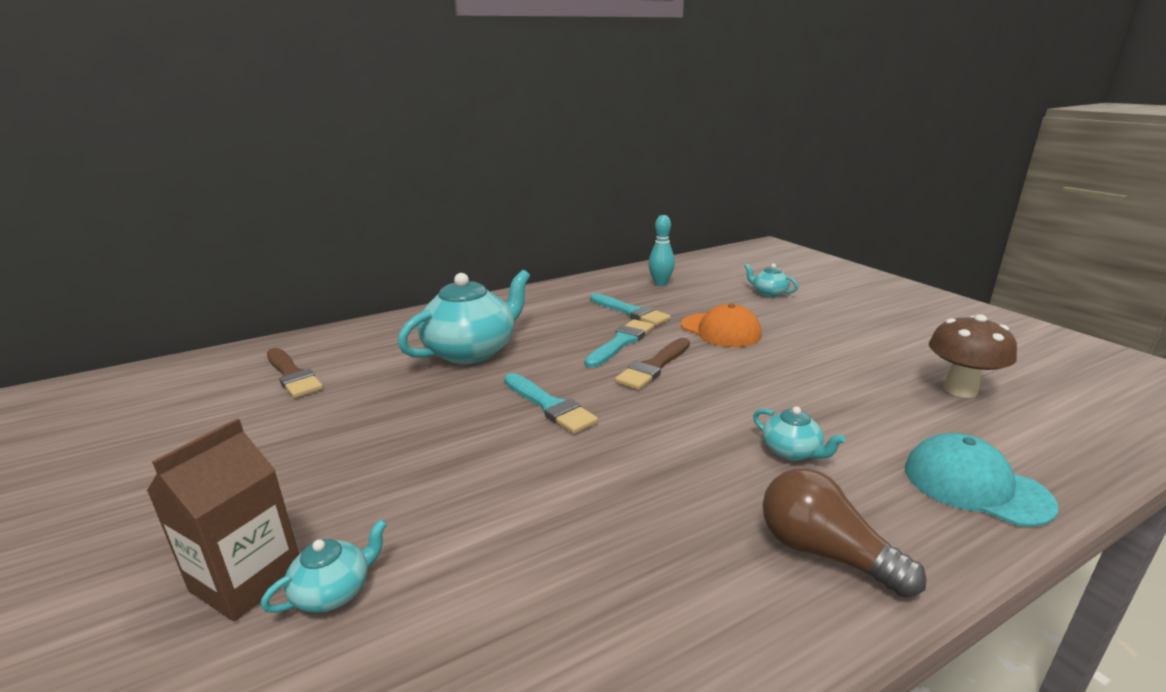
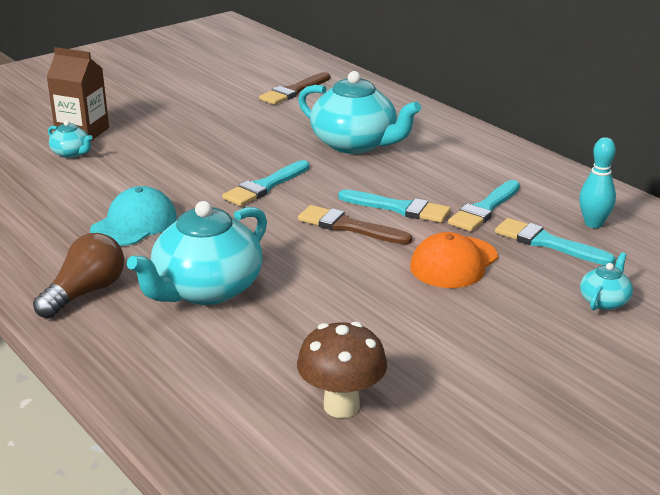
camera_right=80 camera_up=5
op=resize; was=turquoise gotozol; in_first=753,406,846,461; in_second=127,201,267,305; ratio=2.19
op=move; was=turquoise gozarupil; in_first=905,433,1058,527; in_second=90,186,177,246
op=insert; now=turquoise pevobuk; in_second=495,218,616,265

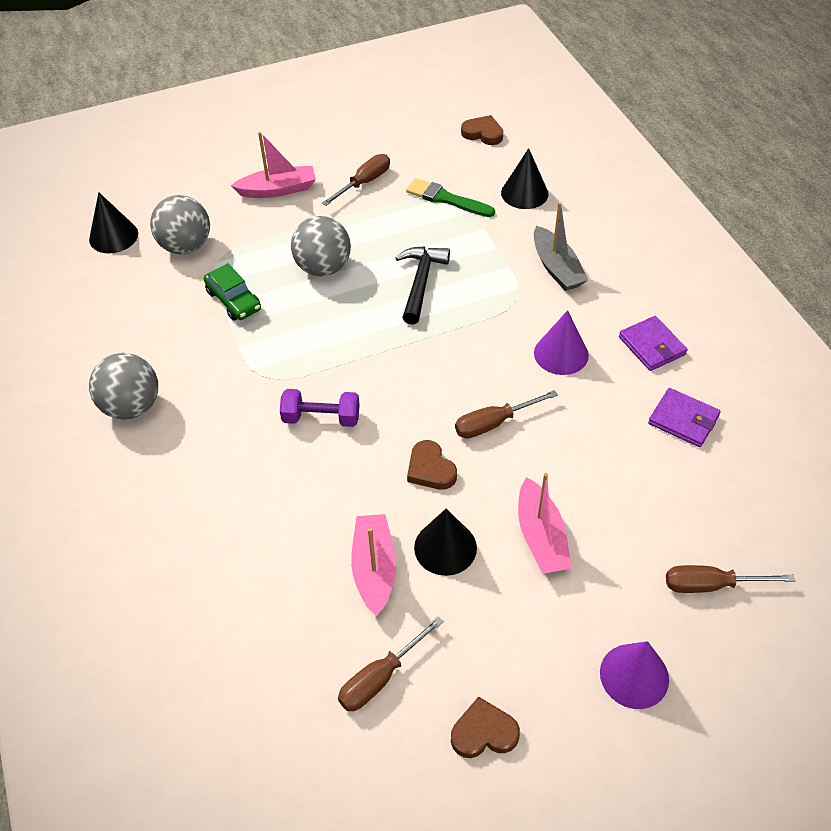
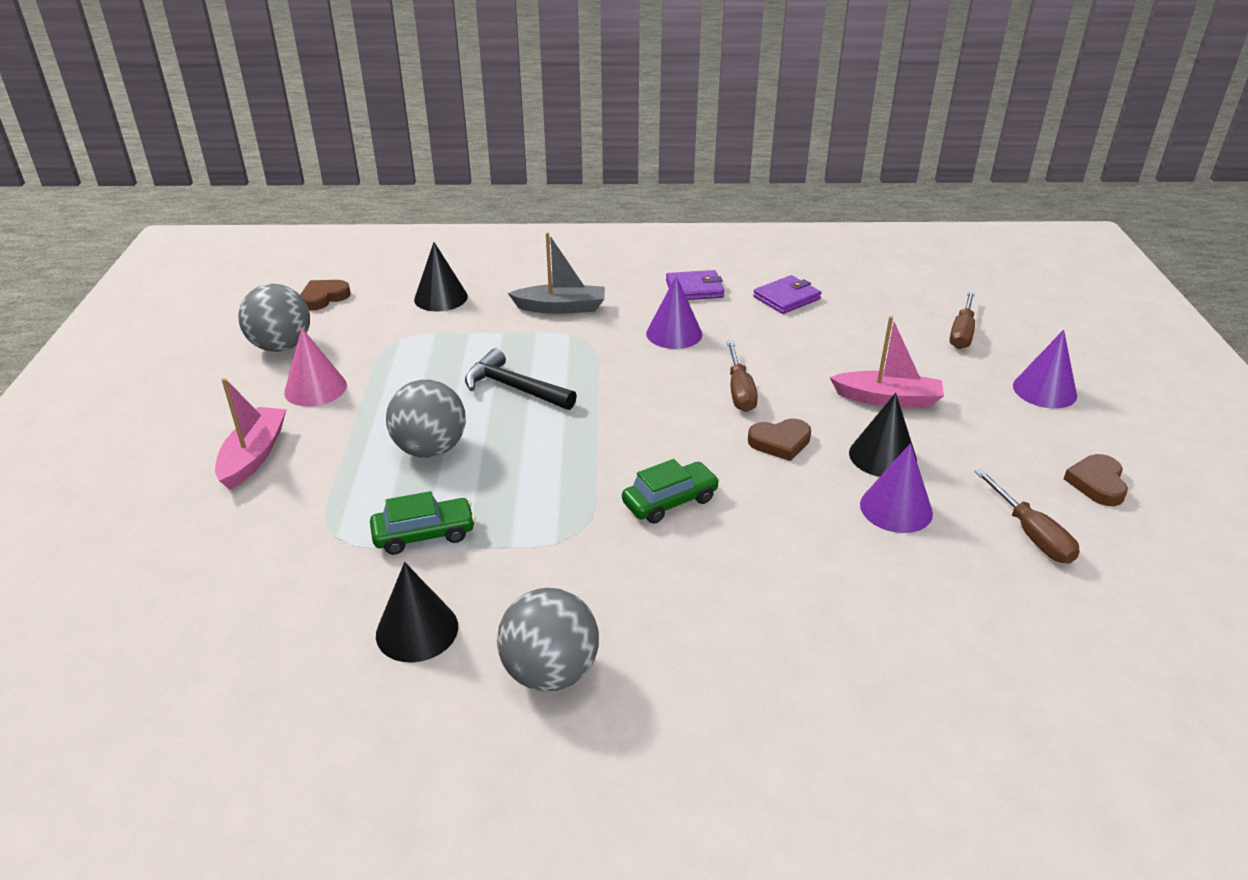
camera_right=-70 camera_up=-15
op=move; was=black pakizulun; in_first=89,192,138,254; in_second=376,562,458,662
op=move; was=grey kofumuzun; in_first=150,195,210,254; in_second=238,284,310,352
op=replace; was=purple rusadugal; now=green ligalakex; in_first=280,389,360,427; in_second=622,459,720,524
op=replace; was=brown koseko; now=pink pakizulun; in_first=322,154,390,206; in_second=284,328,347,406
op=replace; was=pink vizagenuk; now=purple pakizulun; in_first=351,514,396,616; in_second=860,443,933,533
op=delete; was=green pevobuk; in_first=406,178,495,217

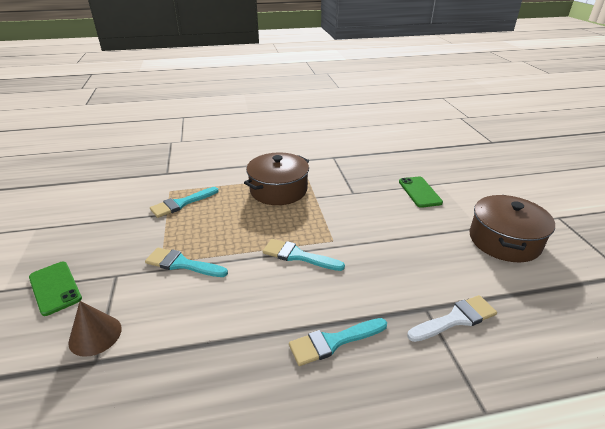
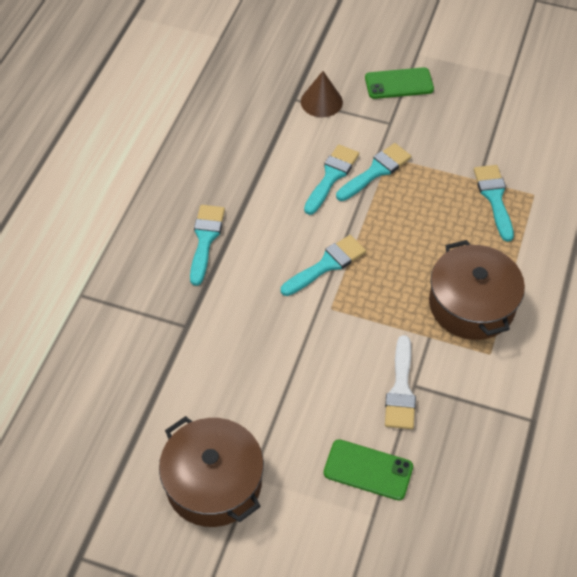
camera_right=120 camera_up=20
op=move; was=white pevobuk; in_first=407,295,497,342; in_second=385,335,416,429
op=insert; now=turquoise pevobuk; in_second=304,144,359,215

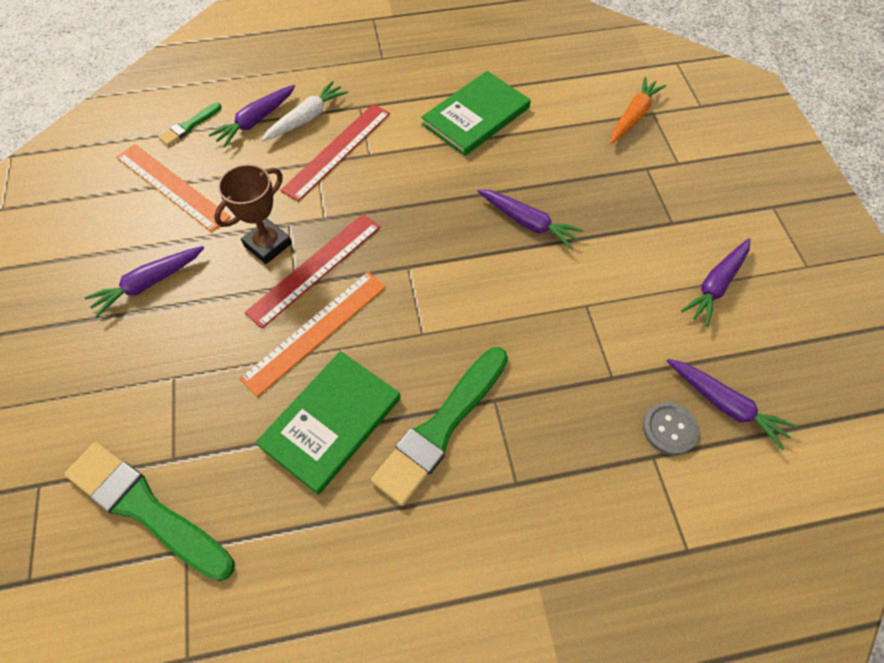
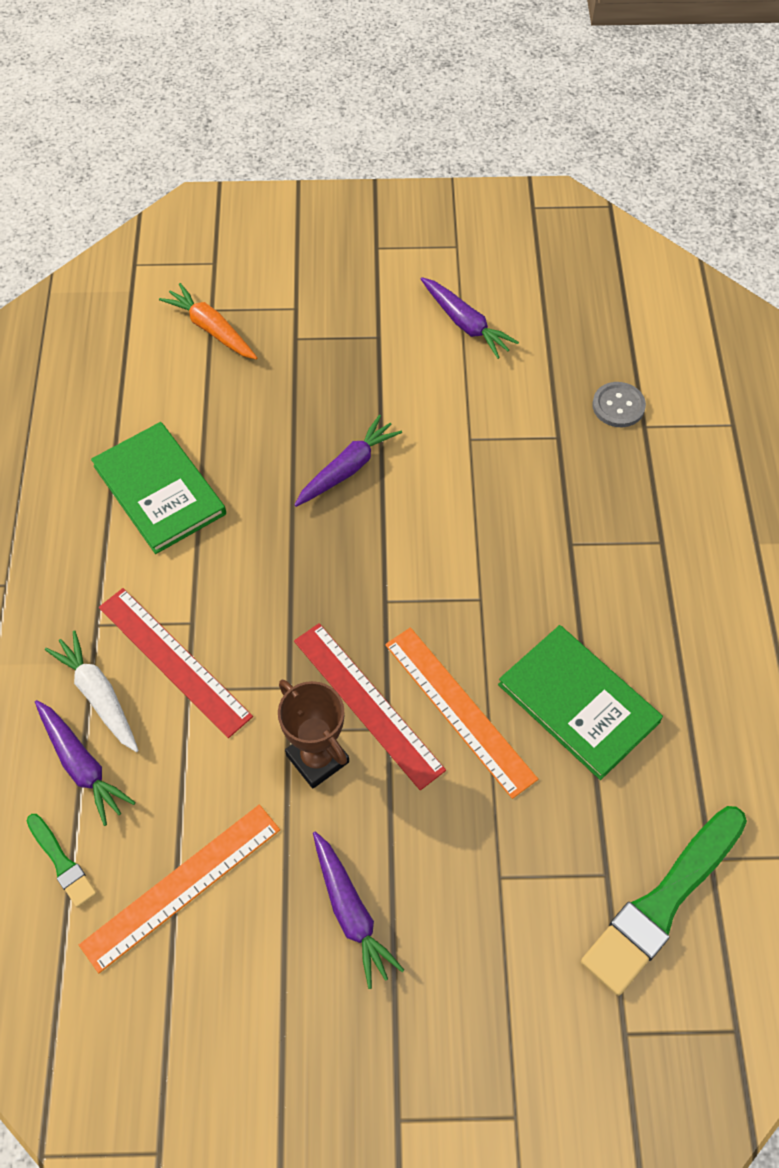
camera_right=-80 camera_up=0
op=delete; was=green pevobuk; in_first=371,347,508,506
op=delete; was=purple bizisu; in_first=667,359,797,450

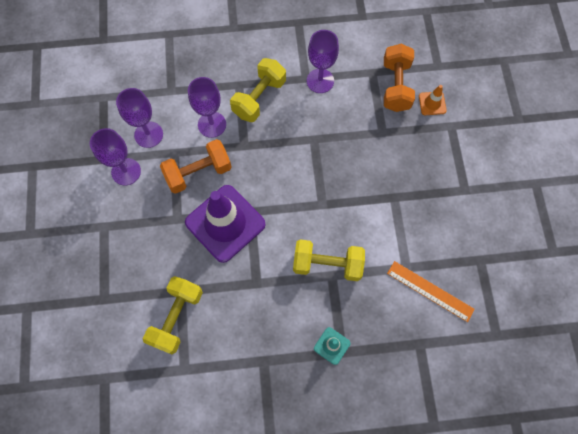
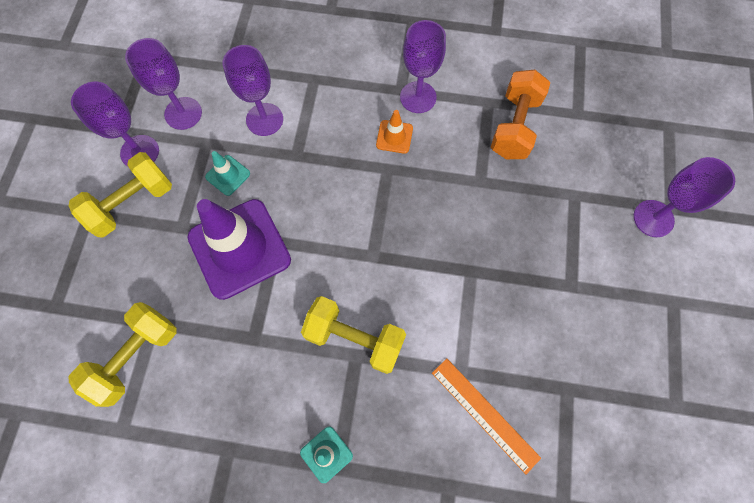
camera_right=15 camera_up=0
op=replace; was=orange rusadugal; now=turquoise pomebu; in_first=160,139,231,194; in_second=205,151,250,196
op=move; was=yellow rusadugal; in_first=230,58,286,122; in_second=69,152,172,237
op=move; was=orange pomebu; in_first=419,85,447,115; in_second=376,110,413,154
op=insert; now=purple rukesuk; in_second=634,157,735,237

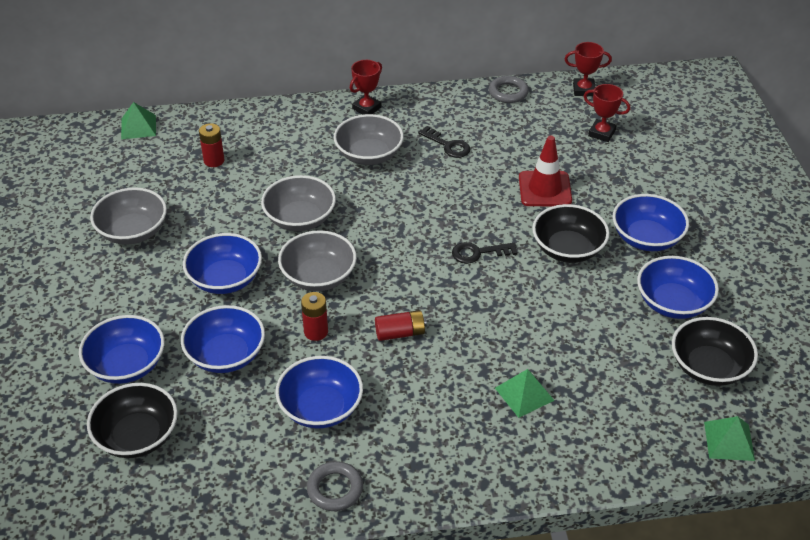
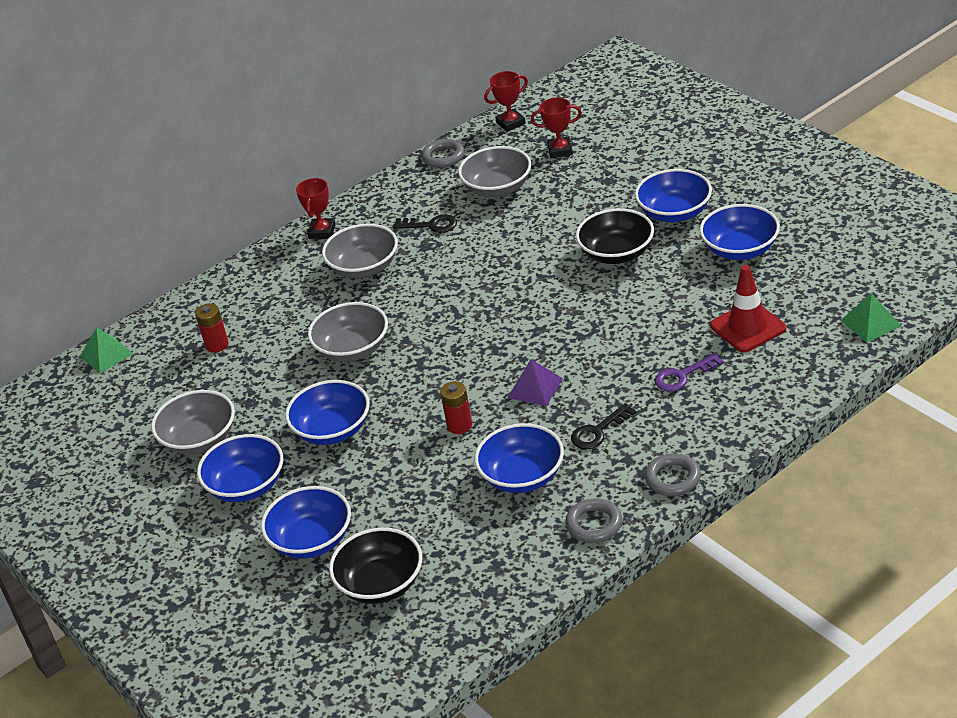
camera_right=-25 camera_up=-5
op=move; was=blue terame; in_first=181,305,265,373; in_second=197,434,283,502
op=move; was=grey terame; in_first=278,230,357,291; in_second=458,146,531,197
op=replace; was=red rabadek; now=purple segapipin; in_first=375,310,427,341; in_second=508,359,563,406
op=move; was=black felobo; in_first=452,242,518,264; in_second=571,403,637,449
op=replace; was=green segapipin; now=purple felobo; in_first=495,369,555,418; in_second=655,353,724,392
op=move; was=red pomebu; in_first=519,136,572,206; in_second=710,265,786,352
op=delete; was=black terame; in_first=672,317,758,386
op=insert; now=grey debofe; in_second=645,453,701,496

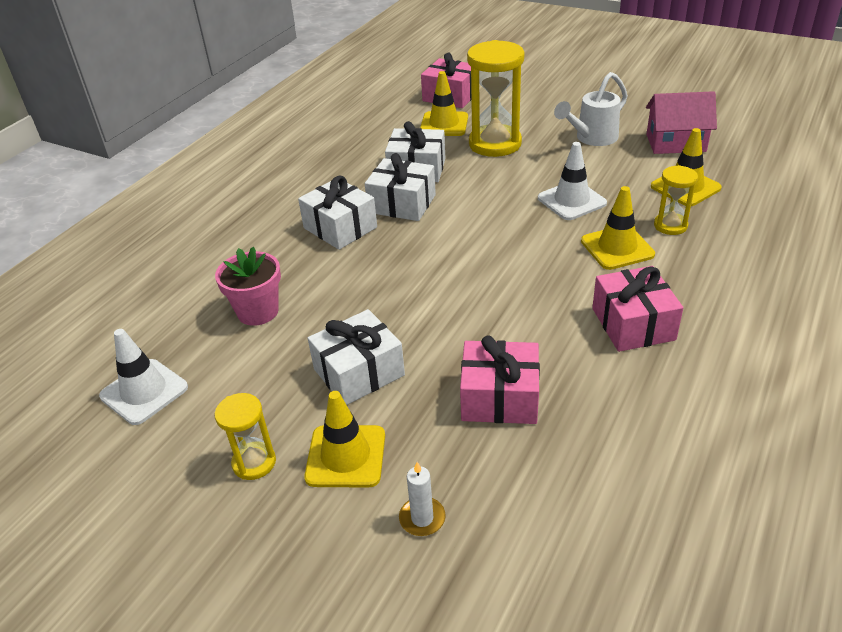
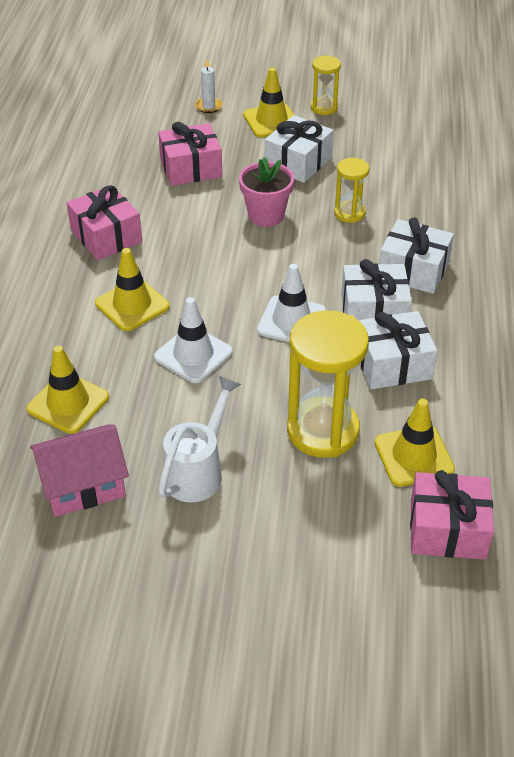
camera_right=155 camera_up=5
op=move; was=white pomebu; in_first=99,329,188,425; in_second=257,264,326,342
op=move; was=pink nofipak; in_first=215,247,281,326; in_second=239,157,294,227
op=move; was=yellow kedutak; in_first=654,165,698,235; in_second=334,158,370,223

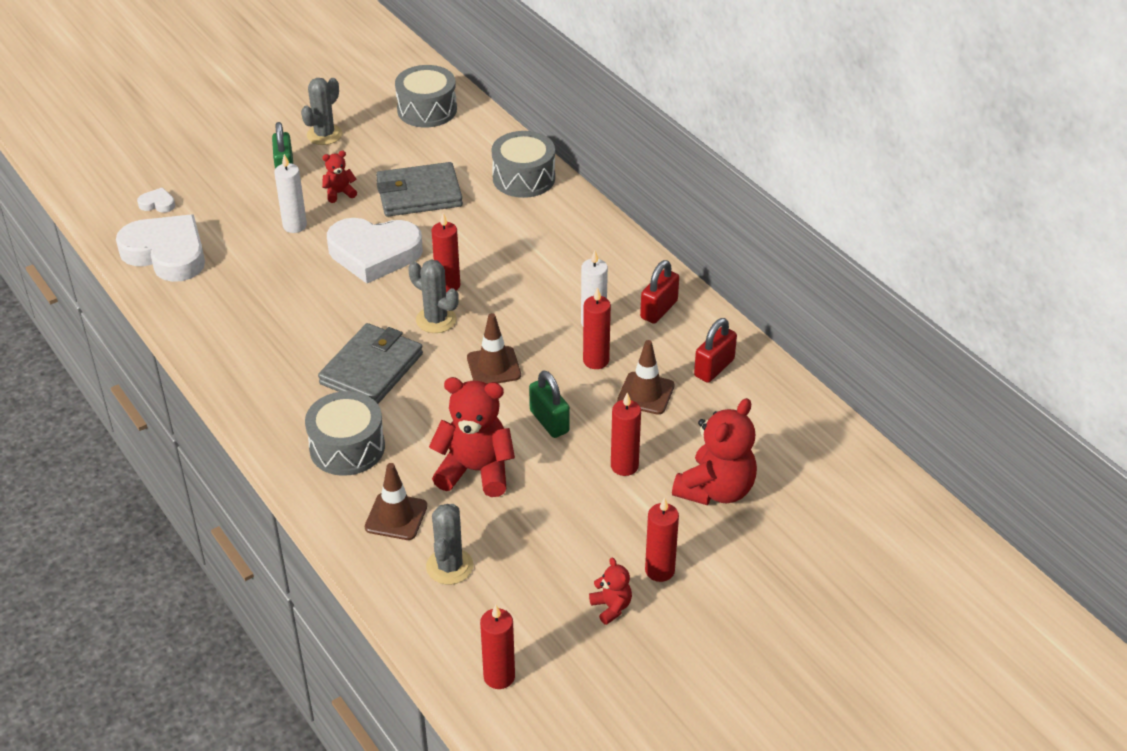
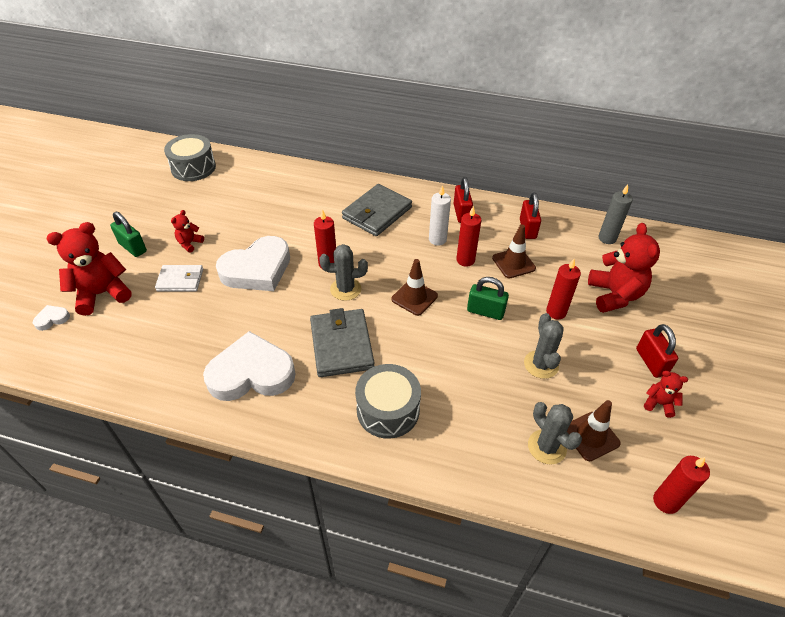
camera_right=-40 camera_up=5
op=move; was=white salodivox; in_first=116,214,205,282; in_second=203,331,296,401
op=replace; was=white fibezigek; now=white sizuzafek; in_first=274,154,307,233; in_second=155,265,203,291
op=move; was=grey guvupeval; in_first=301,78,342,145; in_second=524,313,564,379
op=move; was=brown pomebu; in_first=365,463,427,540; in_second=567,400,621,461
op=move; was=grey sizuzafek; in_first=376,162,463,217; in_second=342,184,412,236
op=move; was=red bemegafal; in_first=429,377,515,497; in_second=46,222,132,316
op=delete; was=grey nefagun; in_first=492,131,555,198
op=replace; was=red fibezigek; now=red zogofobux; in_first=645,497,679,582; in_second=636,324,678,378
op=insert; now=grey fibezigek; in_second=598,185,633,244

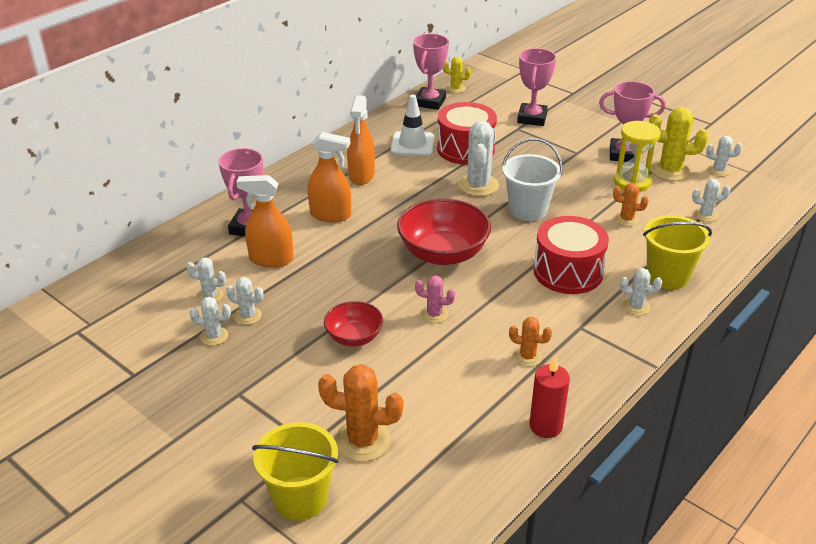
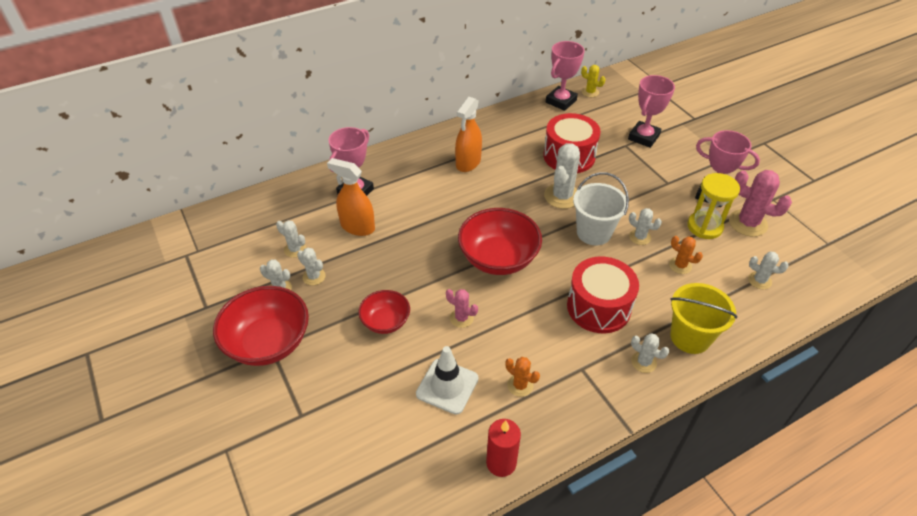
camera_right=20 camera_up=10
op=delete; was=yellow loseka; in_first=252,422,338,521
op=delete; was=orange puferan; in_first=307,132,351,222
op=delete; was=orange guvupeval; in_first=318,364,403,462
op=move; was=white pomebu; in_first=391,95,434,156; in_second=416,346,479,415
op=recolor; was=yellow guvupeval; now=pink guvupeval; in_first=649,107,709,181; in_second=729,170,792,237
op=move; was=white guvupeval; in_first=706,136,742,177; in_second=629,208,662,245
op=insert; now=red terame; in_second=213,286,309,366

